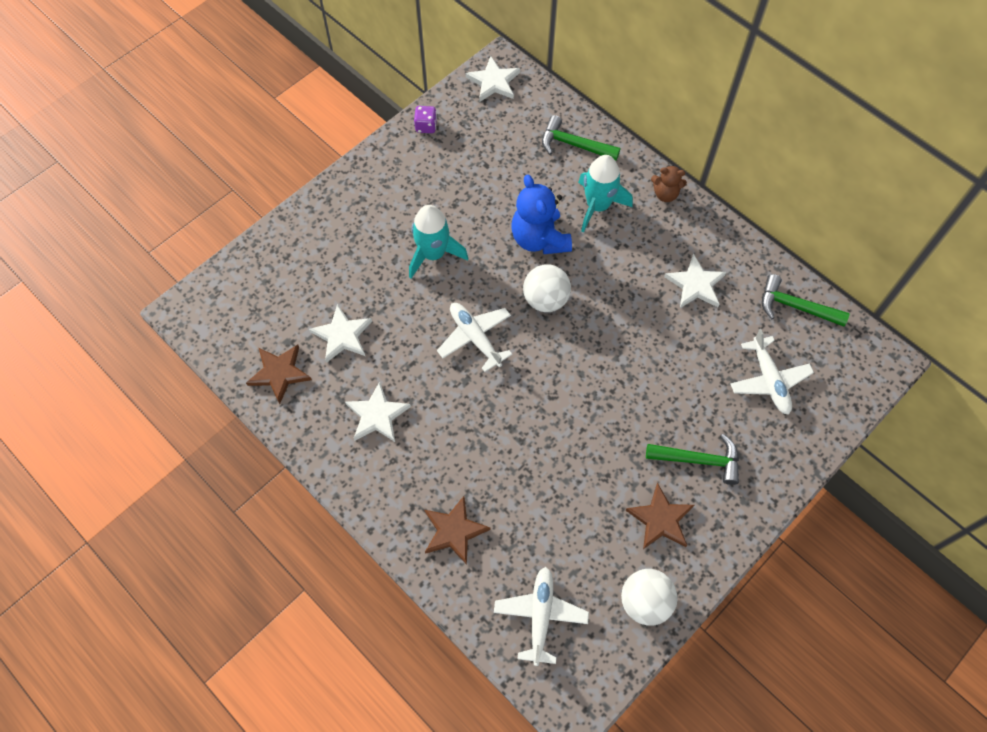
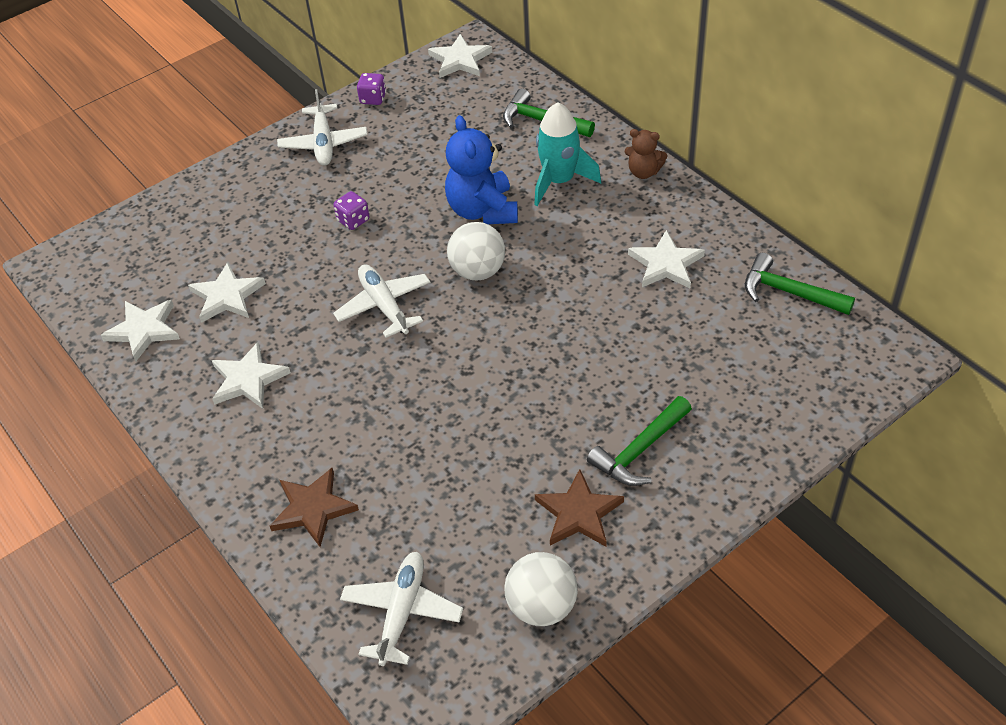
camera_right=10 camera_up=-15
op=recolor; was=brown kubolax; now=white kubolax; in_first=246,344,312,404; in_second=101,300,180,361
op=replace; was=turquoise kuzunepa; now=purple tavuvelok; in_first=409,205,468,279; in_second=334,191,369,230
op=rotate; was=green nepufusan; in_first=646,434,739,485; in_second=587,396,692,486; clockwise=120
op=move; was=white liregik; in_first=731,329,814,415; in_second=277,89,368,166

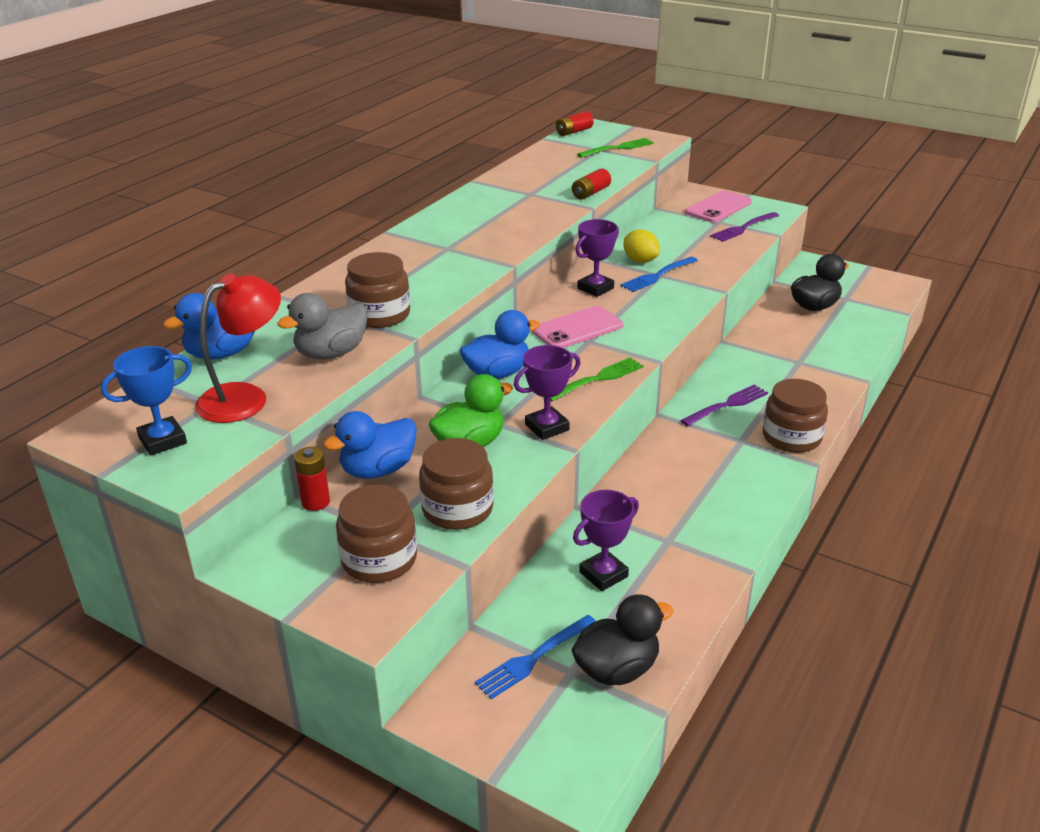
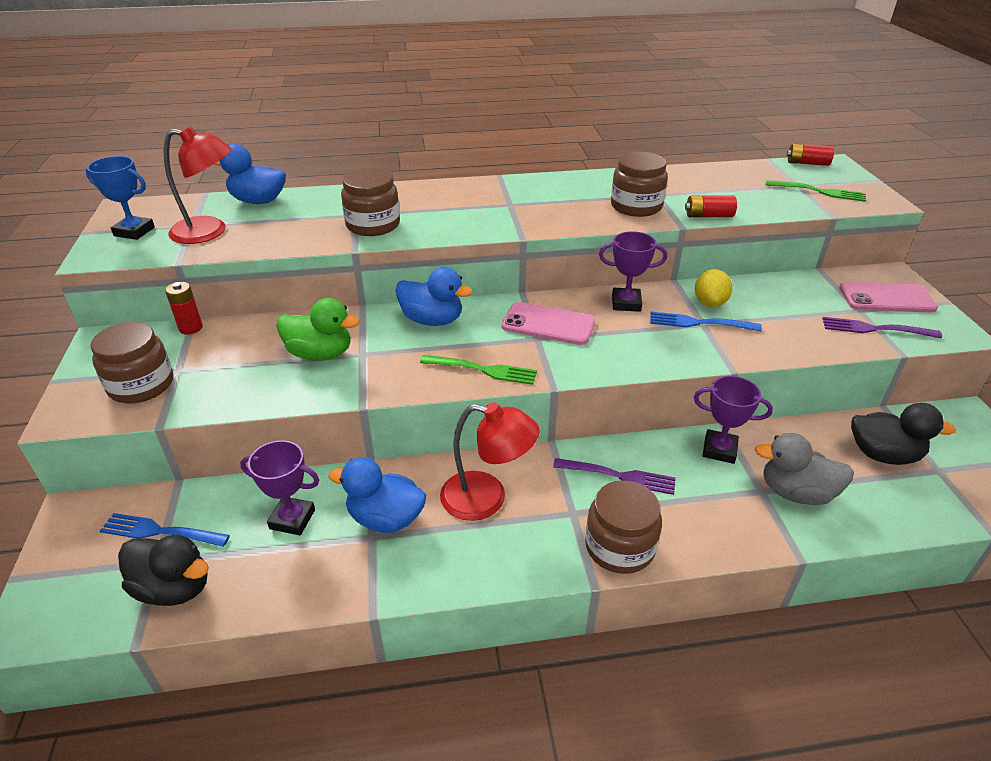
camera_right=50 camera_up=5
op=move; was=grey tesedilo; in_first=277,293,368,359; in_second=755,433,854,505
op=move; was=blue tesedilo; in_first=323,411,417,478; in_second=329,457,426,533
op=move; was=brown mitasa; in_first=419,438,494,530; in_second=611,152,668,217
op=move; was=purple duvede; in_first=514,345,581,440; in_second=694,376,773,464
op=insert; now=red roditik; in_second=440,402,540,521

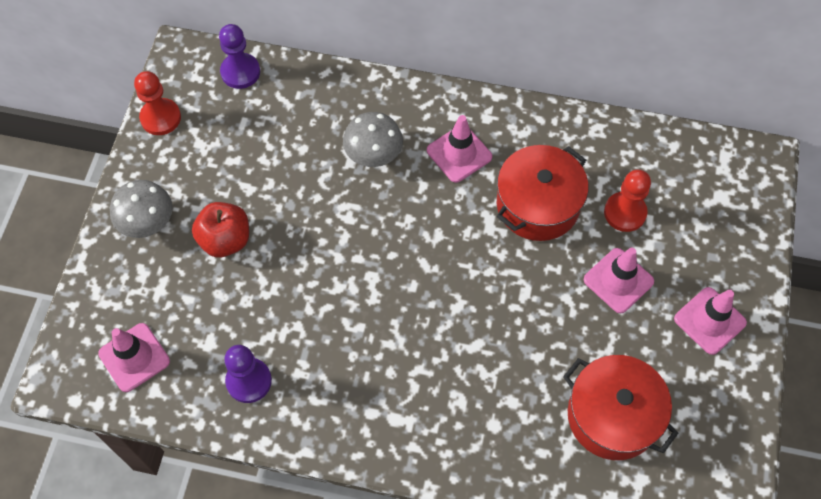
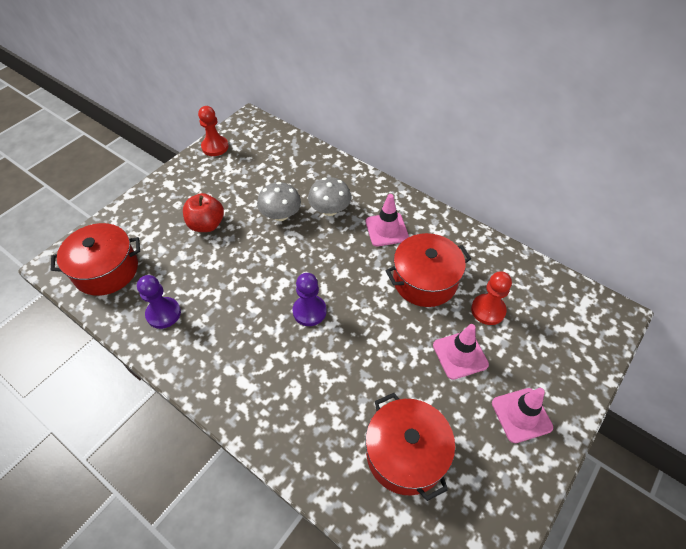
camera_right=25 camera_up=-10
op=replace; was=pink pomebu; now=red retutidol; in_first=98,323,170,392; in_second=51,223,140,296
op=move; was=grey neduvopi; in_first=110,180,173,238; in_second=257,182,301,221
op=move; was=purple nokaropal; in_first=219,24,260,89; in_second=293,273,327,326

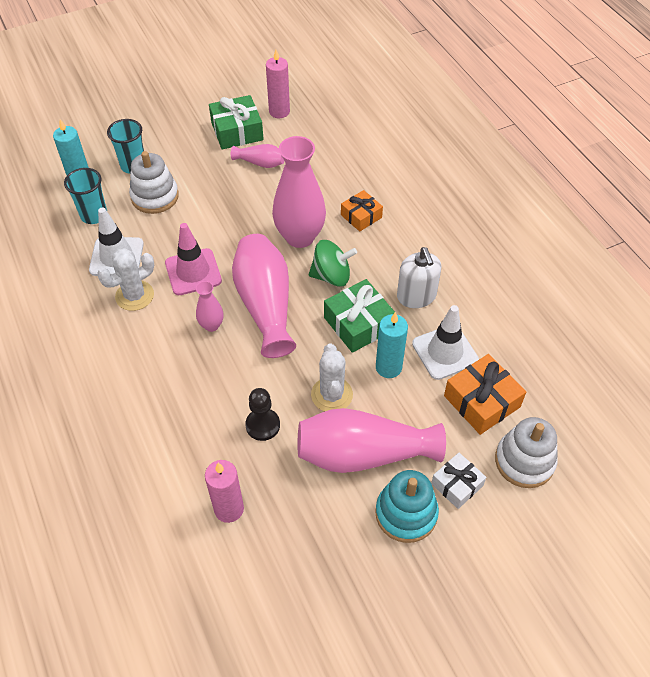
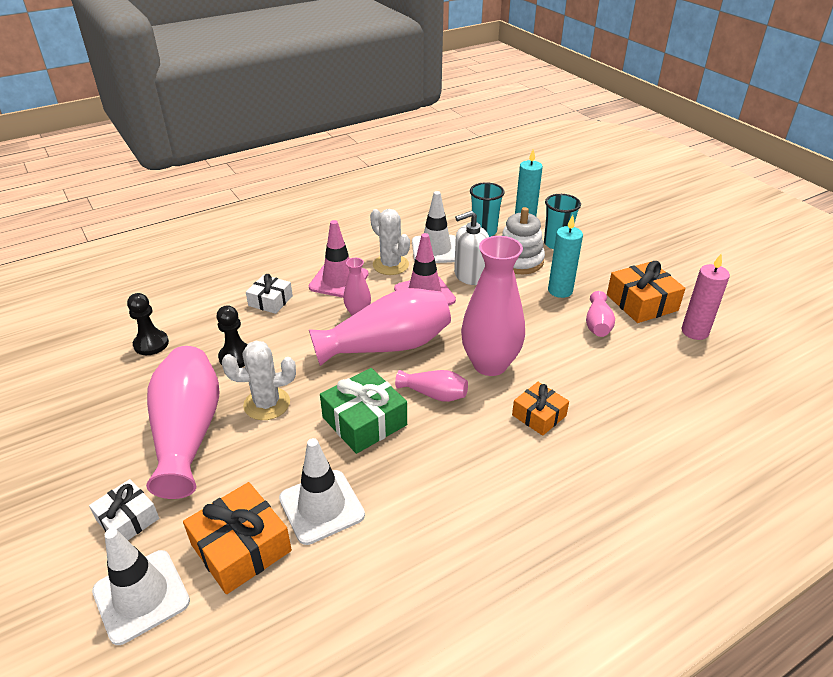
camera_right=85 camera_up=-15
op=replace; was=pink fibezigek; now=black nokaropal; in_first=205,460,244,523; in_second=127,293,169,355
op=recolor; was=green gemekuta; now=orange gemekuta; in_first=209,95,264,150; in_second=607,261,685,323
op=replace; was=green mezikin; now=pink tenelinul; in_first=309,240,357,287; in_second=395,370,468,402
op=delete; was=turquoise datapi; in_first=375,470,439,543
op=move; was=turquoise fibezigek; in_first=376,312,408,378; in_second=548,215,583,298
op=move; was=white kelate; in_first=397,247,441,308; in_second=454,211,489,285
op=replace; was=white datapi; now=white pomebu; in_first=495,417,558,488; in_second=92,528,190,645
op=insert; now=white gemekuta; in_second=246,274,293,314
op=insert; now=pink pomebu; in_second=309,220,369,298

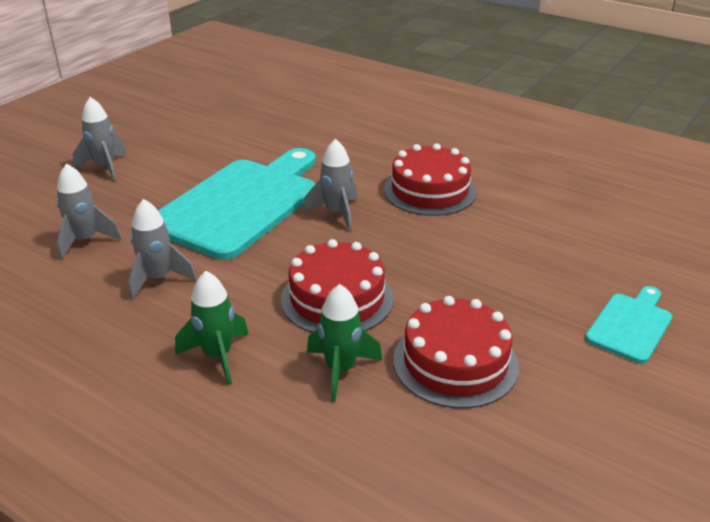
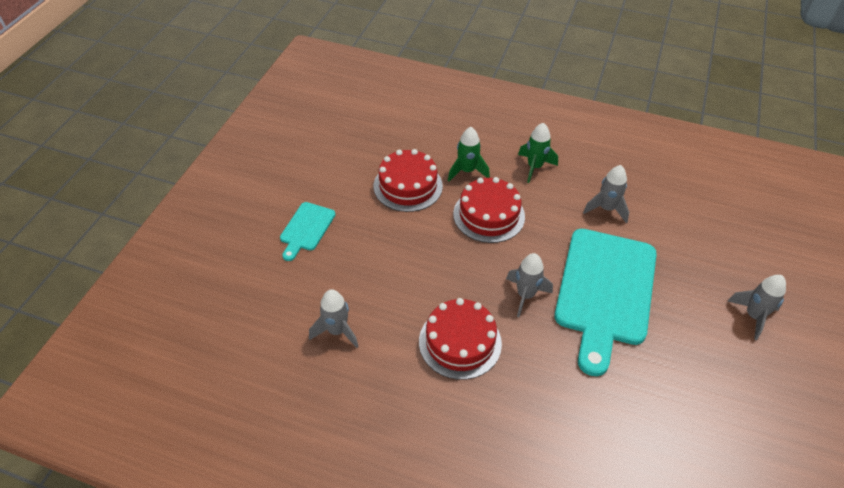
camera_right=165 camera_up=15
op=move; was=grey kuzunepa; in_first=56,163,122,260; in_second=309,289,359,348

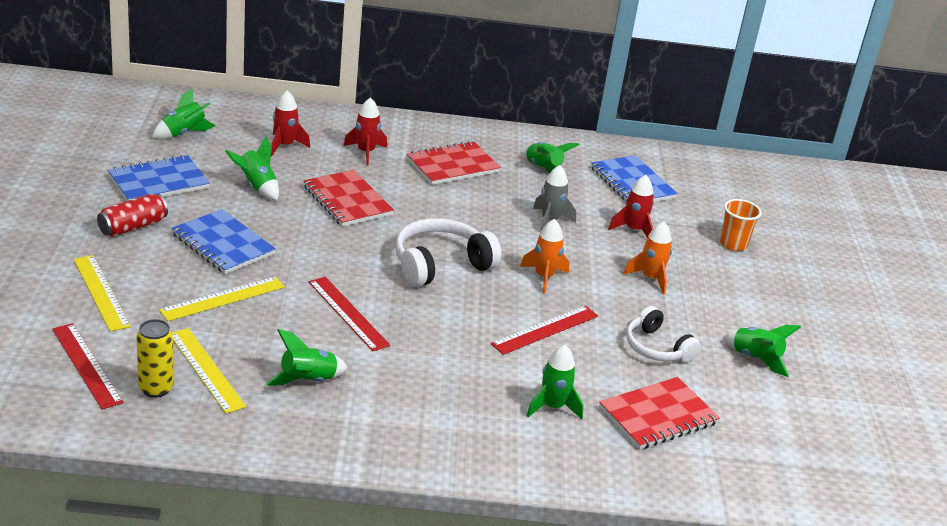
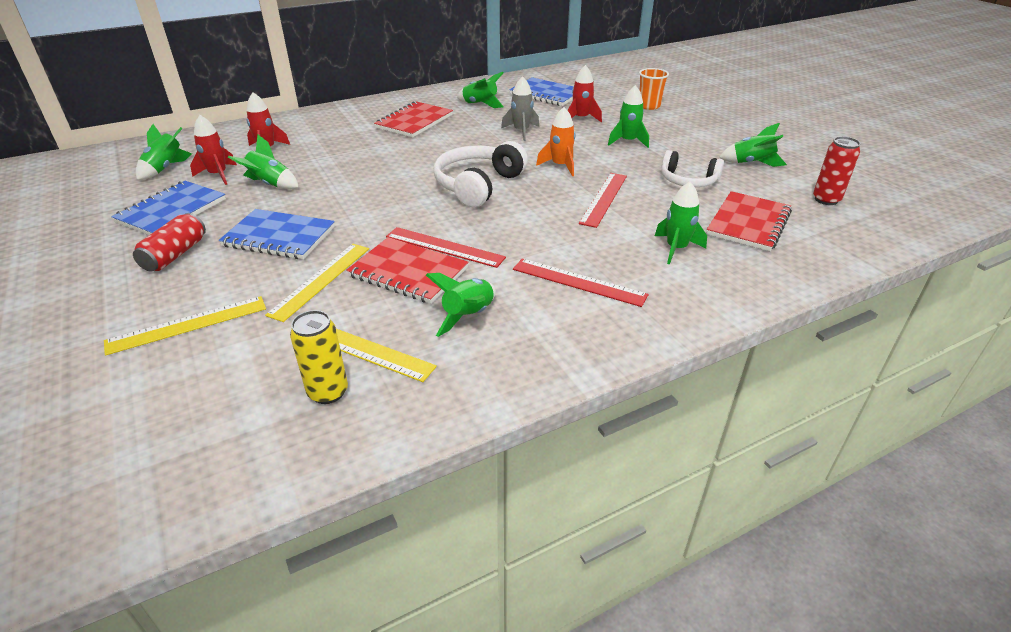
camera_right=-25 camera_up=5
op=move; was=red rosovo; in_first=52,323,123,409; in_second=513,258,649,307
op=rotate; was=yellow rosovo; in_first=73,255,131,332; in_second=104,296,266,356; clockwise=-60
op=move; was=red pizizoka; in_first=303,170,394,227; in_second=346,237,469,304
op=move; was=red kuzunepa; in_first=344,98,387,165; in_second=190,115,237,185
op=recolor; was=orange kuzunepa; now=green kuzunepa; in_first=623,221,672,295; in_second=608,85,649,148
op=insert; now=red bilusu; in_second=813,137,860,205

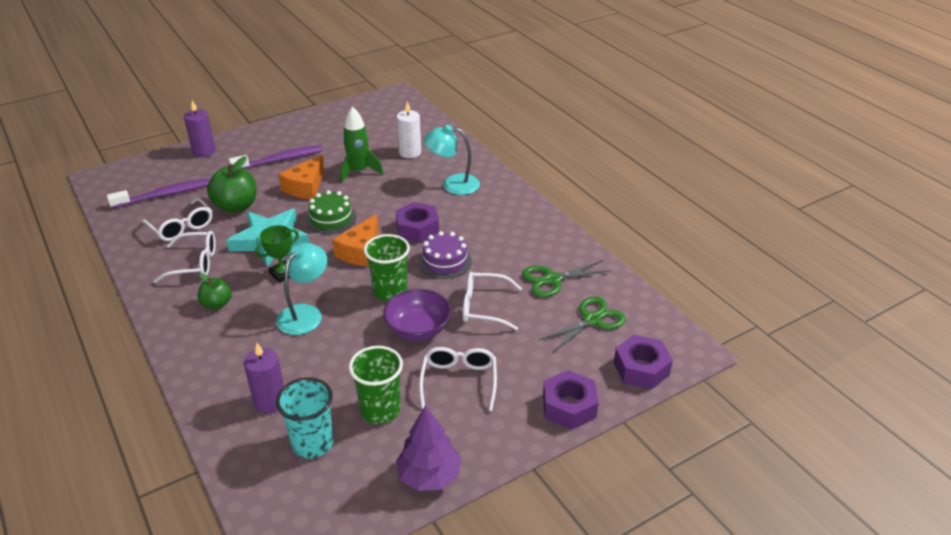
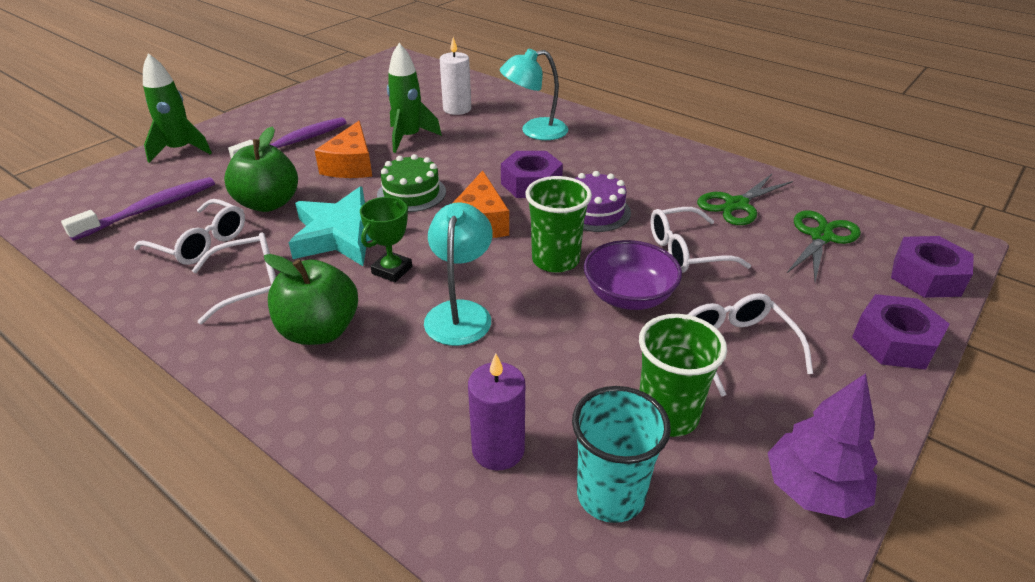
camera_right=-20 camera_up=0
op=replace; was=purple fibezigek; now=green kuzunepa; in_first=184,100,216,157; in_second=143,53,212,163
op=resize; was=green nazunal; in_first=197,273,232,309; in_second=264,254,358,345; ratio=1.69

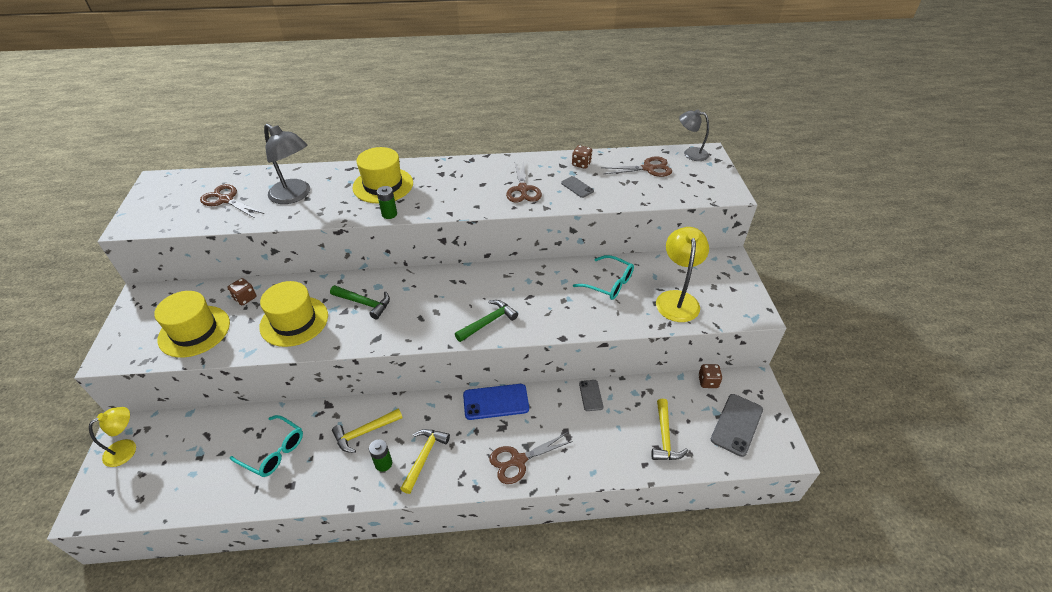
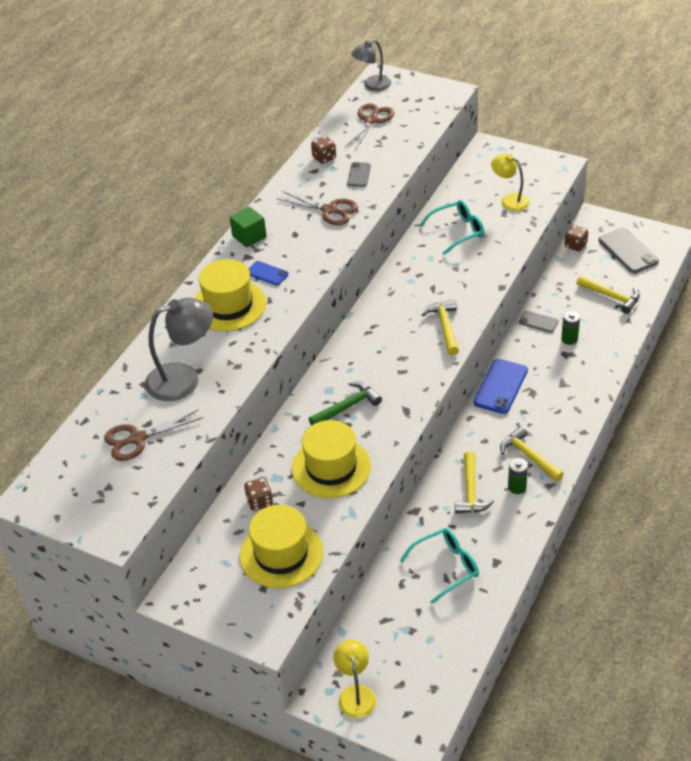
camera_right=-55 camera_up=0
op=move; was=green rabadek; in_first=377,186,397,219; in_second=561,311,580,345
op=recolor; was=green nepufusan; now=yellow nepufusan; in_first=455,300,518,342; in_second=421,300,459,355
op=delete; was=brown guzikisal; in_first=489,433,573,484
op=rotate; was=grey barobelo; in_first=561,176,594,198; in_second=347,162,371,187; clockwise=-75
op=resize; was=yellow roditik; in_first=656,227,709,322; in_second=491,154,530,211; ratio=0.64
op=insert; now=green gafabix; in_second=230,206,266,247
op=insert; now=blue barobelo; in_second=249,261,289,285

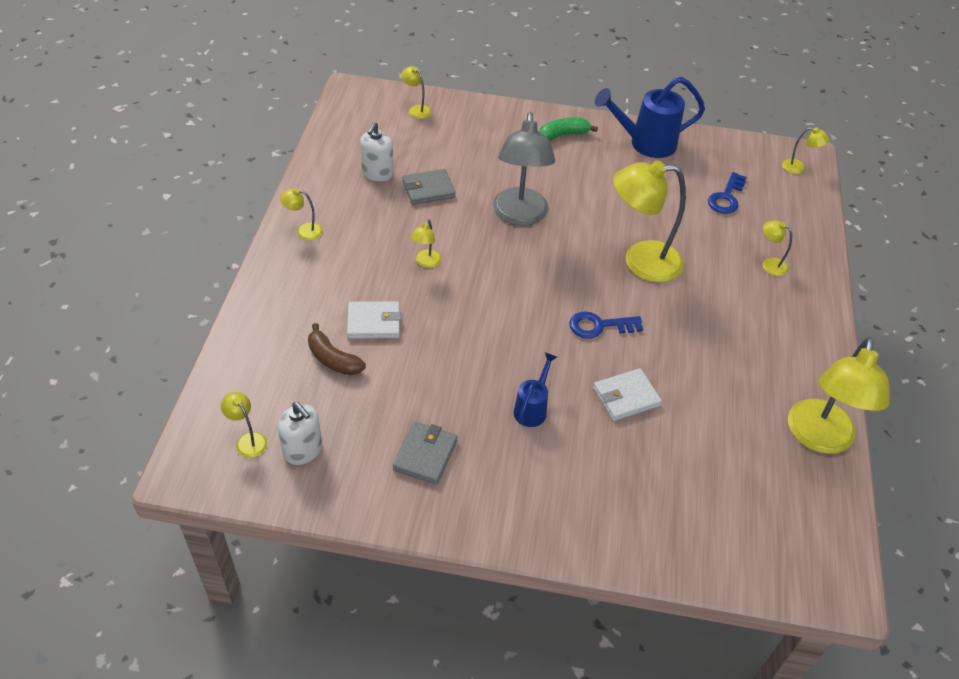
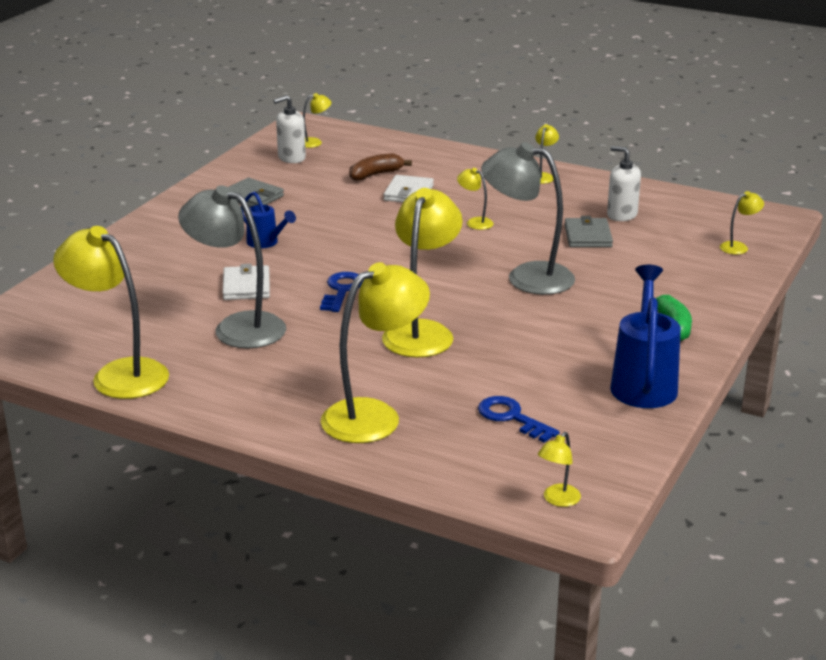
camera_right=110 camera_up=-20
op=resize; was=yellow roditik; in_first=763,220,792,276; in_second=321,262,430,443; ratio=2.28
op=insert; now=grey roditik; in_second=178,185,286,348

